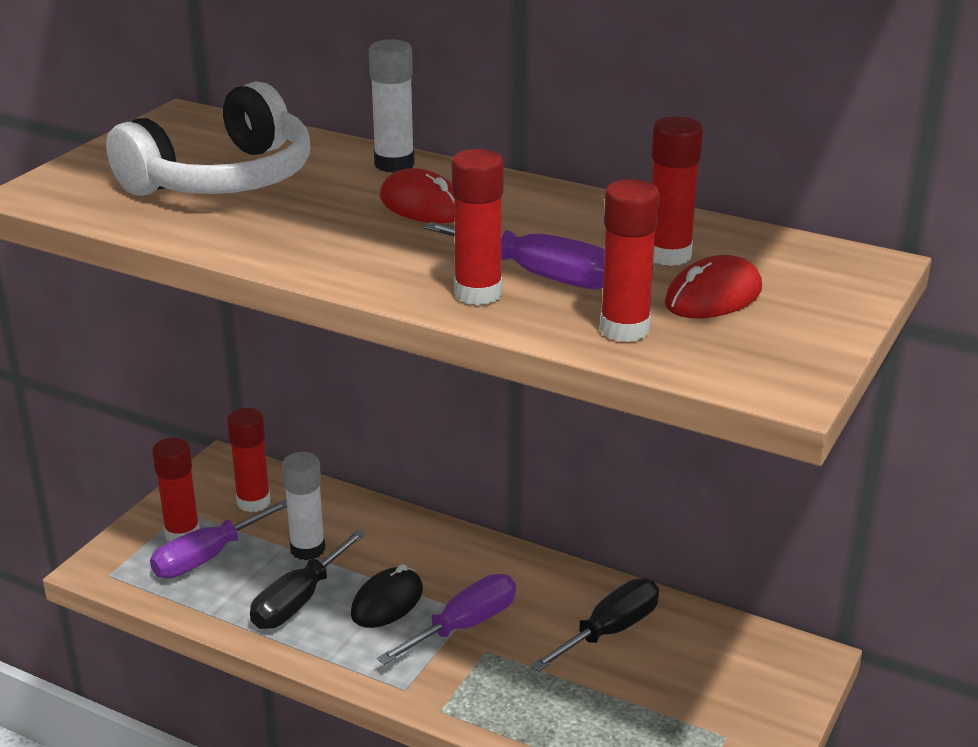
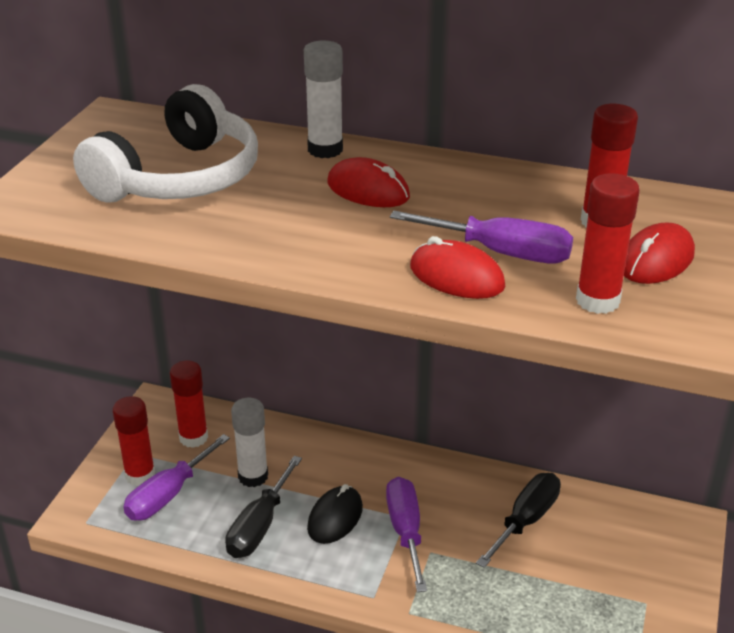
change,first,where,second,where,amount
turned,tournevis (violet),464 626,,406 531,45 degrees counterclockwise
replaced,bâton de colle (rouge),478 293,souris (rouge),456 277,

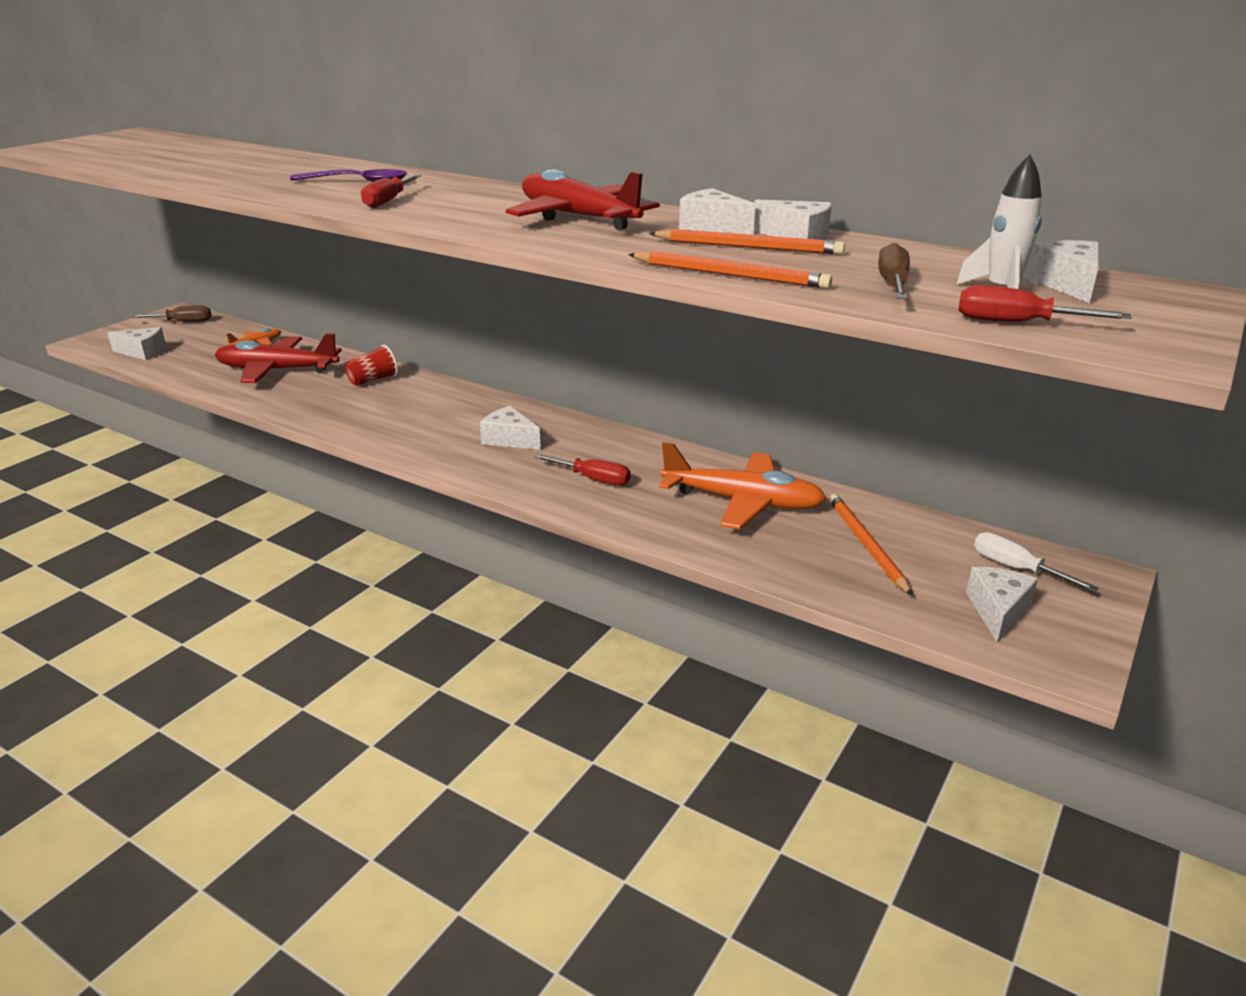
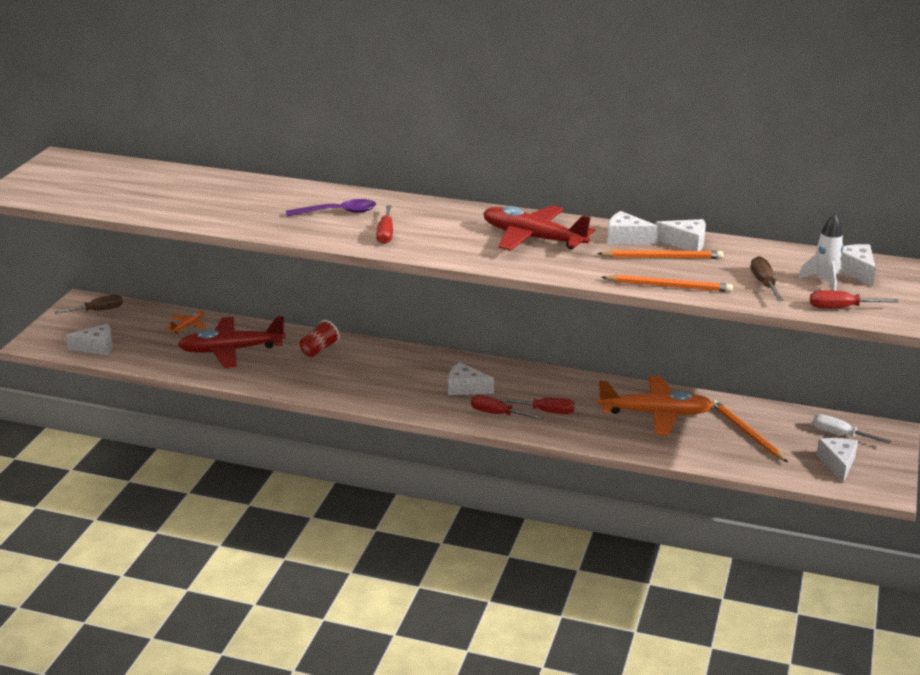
change,first,where,second,where,amount
added,,,tournevis (rouge),497 414,

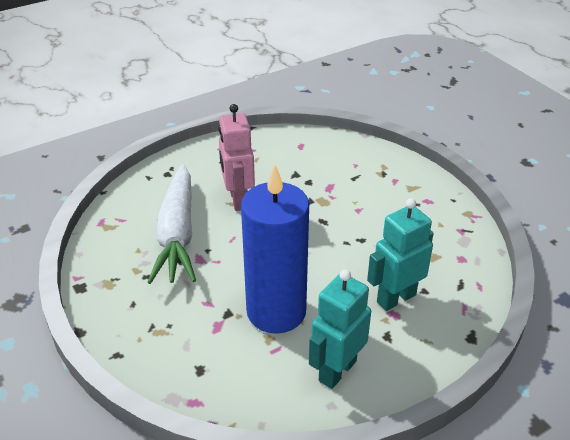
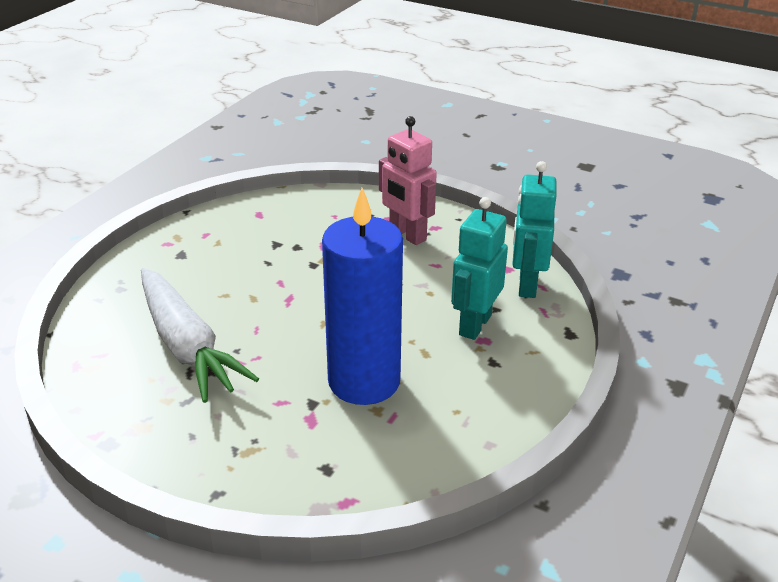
change,first,where,second,where,amount
moved,robot (rose),238 199,,407 235,
moved,robot (turquoise),337 370,,526 285,

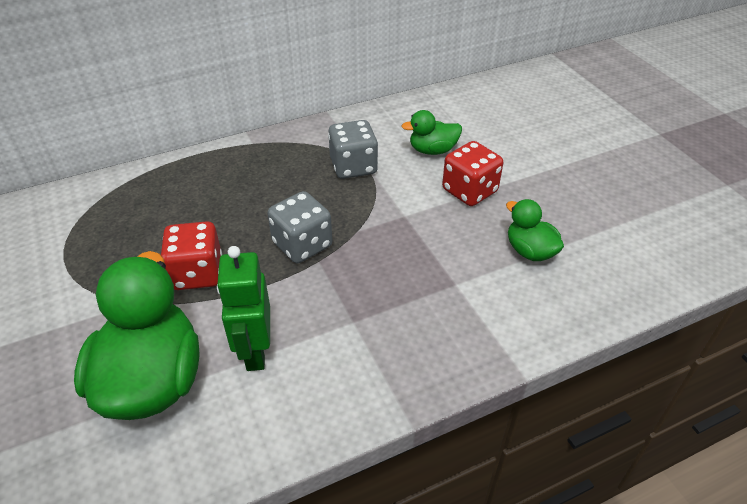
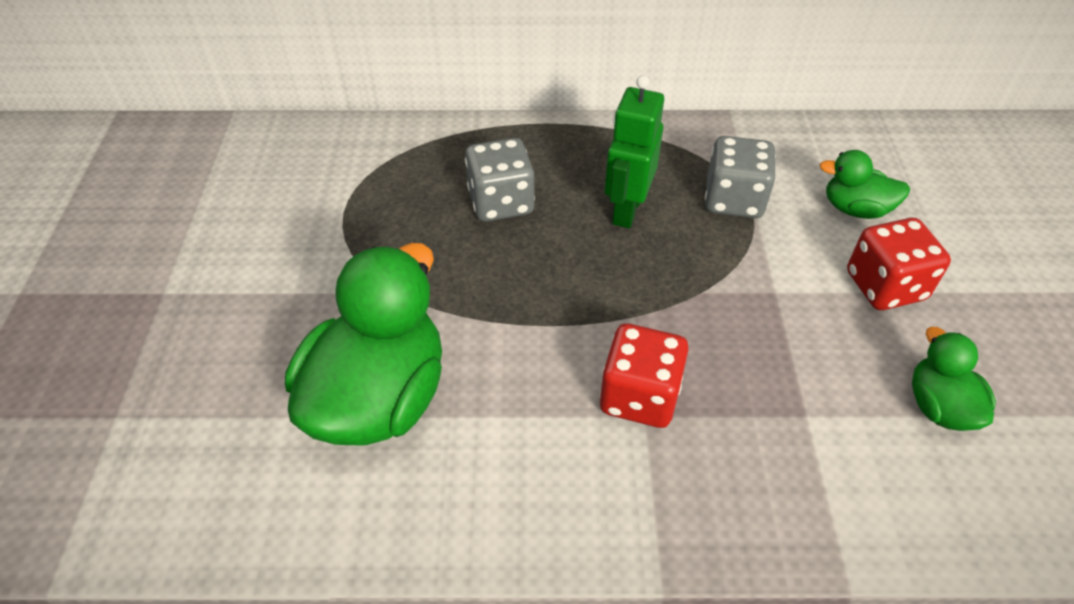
change,first,where,second,where,amount
moved,dé (gris),302 245,,501 202,
moved,dé (rouge),197 273,,639 396,
moved,robot (vert),255 351,,626 210,

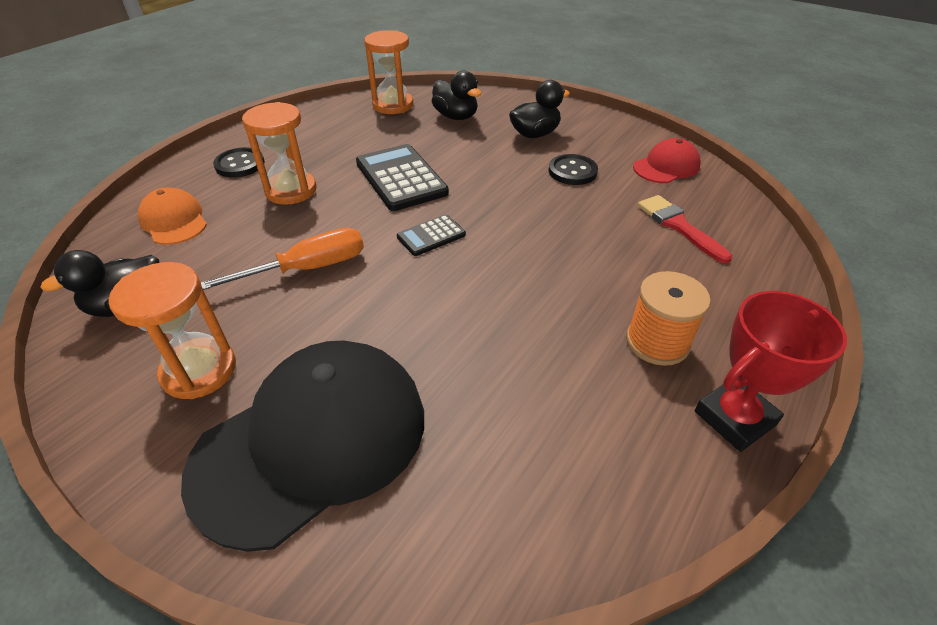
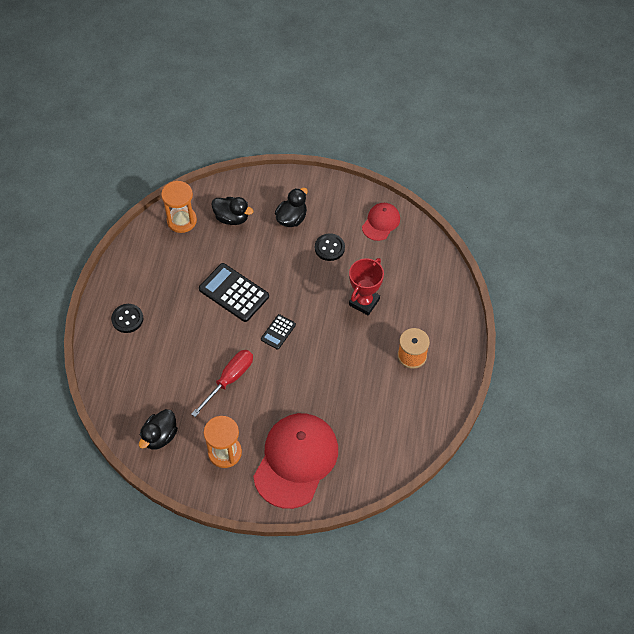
change,first,where,second,where,amount
recoloured,tournevis (orange),307 269,tournevis (rouge),229 379,
recoloured,casquette (noir),312 441,casquette (rouge),296 460,
moved,trophée (rouge),734 418,,364 302,
removed,casquette (orange),174 221,,,
removed,sablier (orange),291 190,,,
removed,pinceau (rouge),678 226,,,

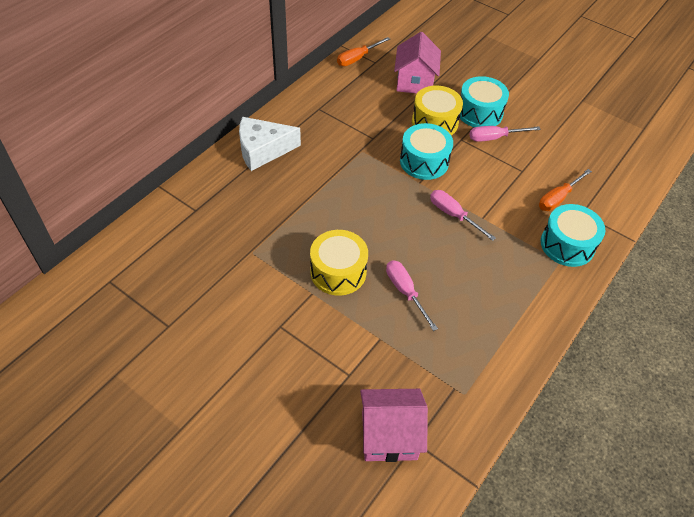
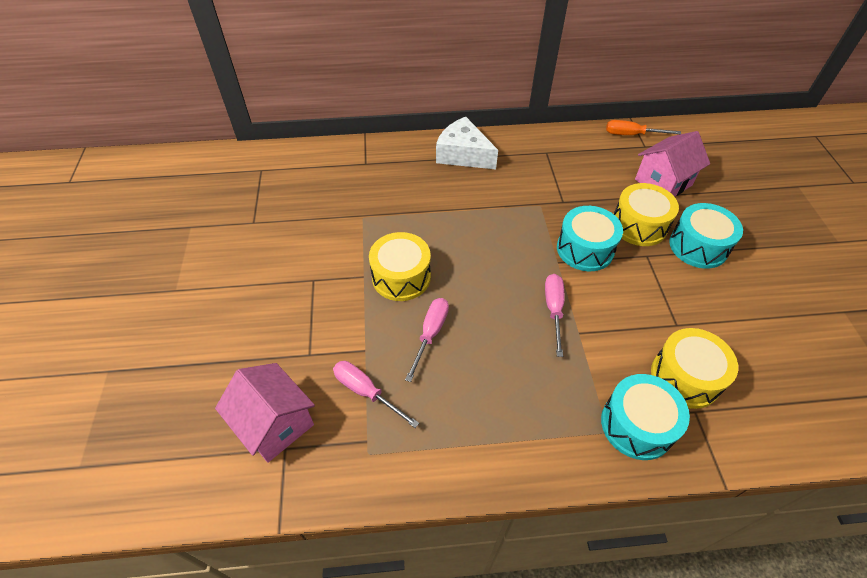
change,first,where,second,where,amount
moved,tournevis (rose),494 138,,366 392,
replaced,tournevis (orange),558 198,tambour (jaune),685 377,

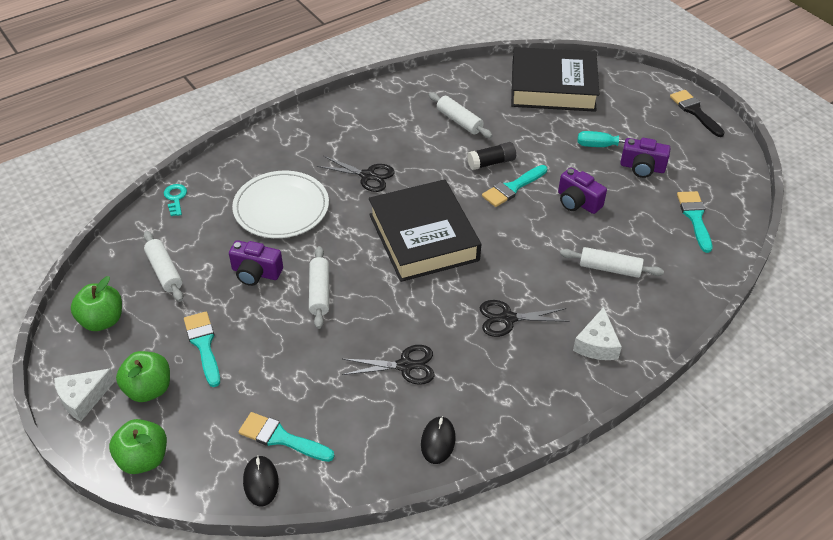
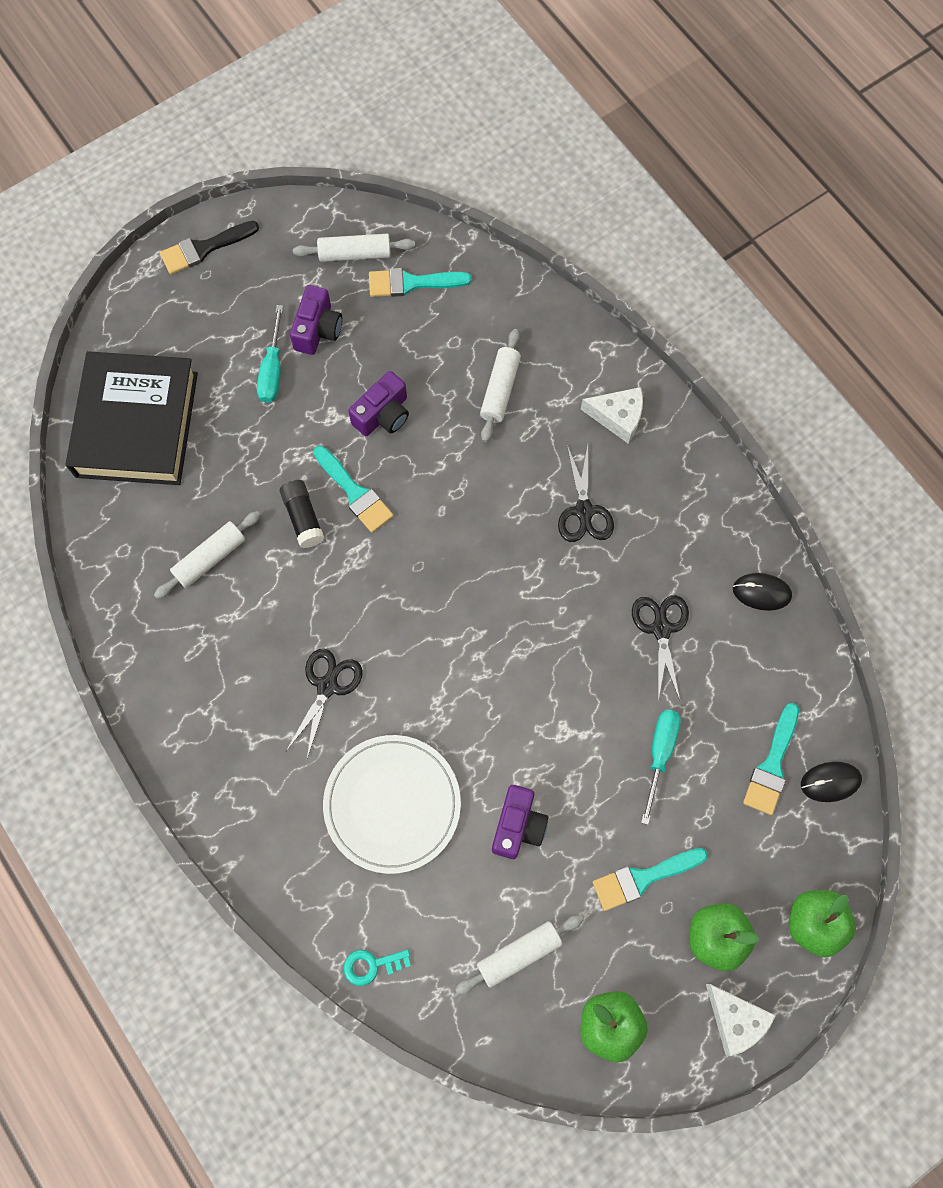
change,first,where,second,where,amount
moved,rouleau à pâtisserie (blanc),319 292,,355 254,
added,,,tournevis (turquoise),659 754,
removed,livre (noir),423 237,,,

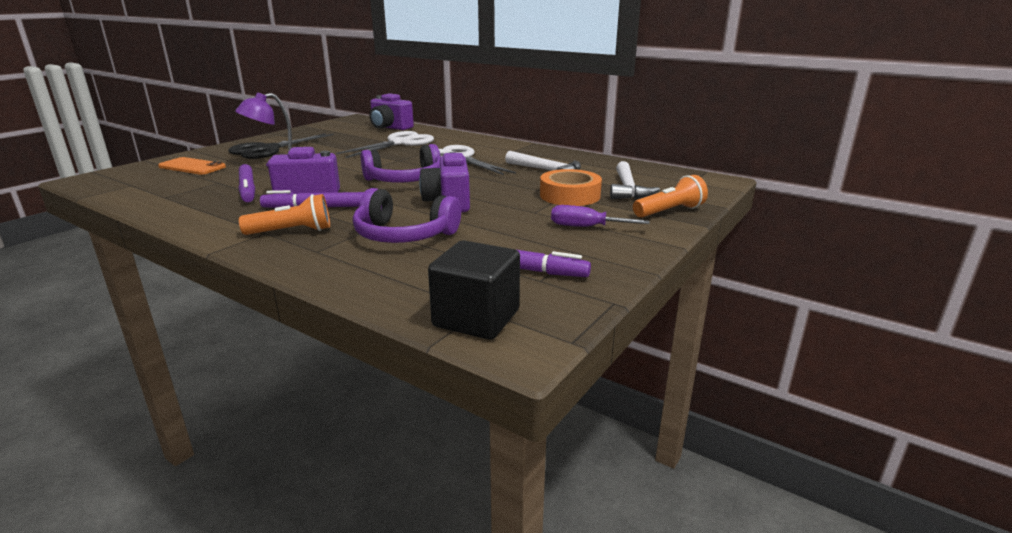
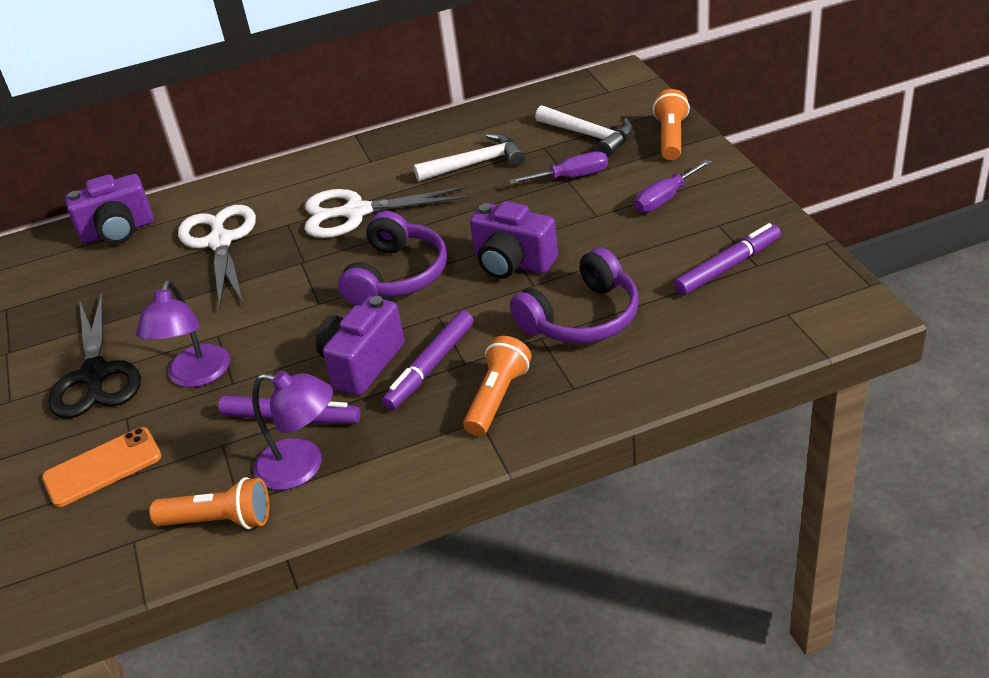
change,first,where,second,where,amount
added,,,lampe de poche (orange),219 520,
added,,,lampe (violet),302 467,
replaced,ruban adhésif (orange),570 195,tournevis (violet),572 177,
removed,cube (noir),476 318,,,

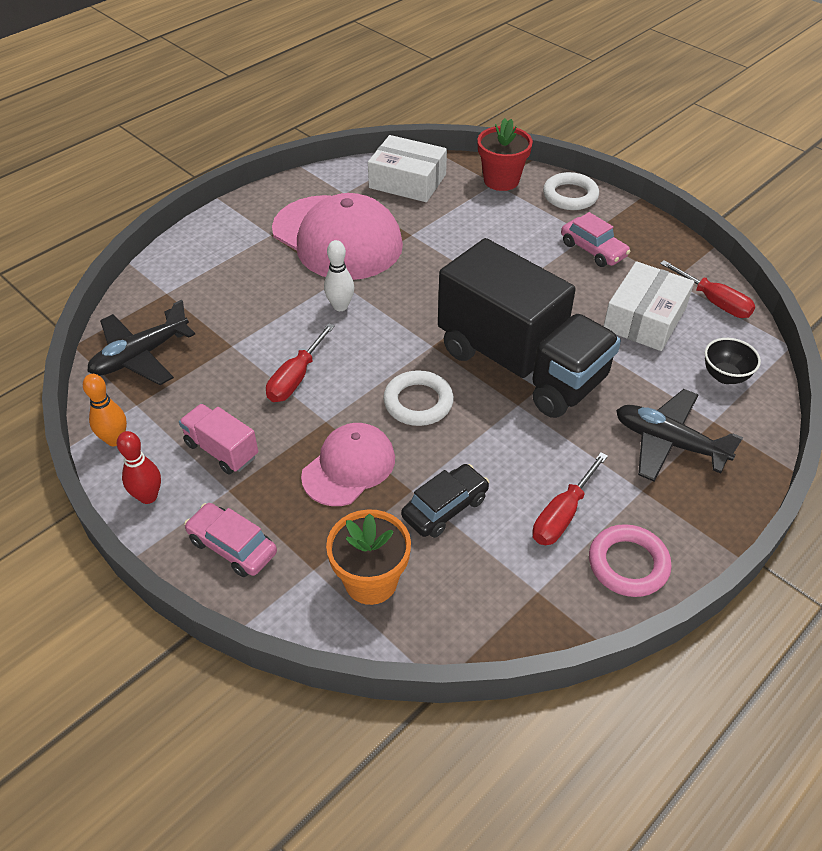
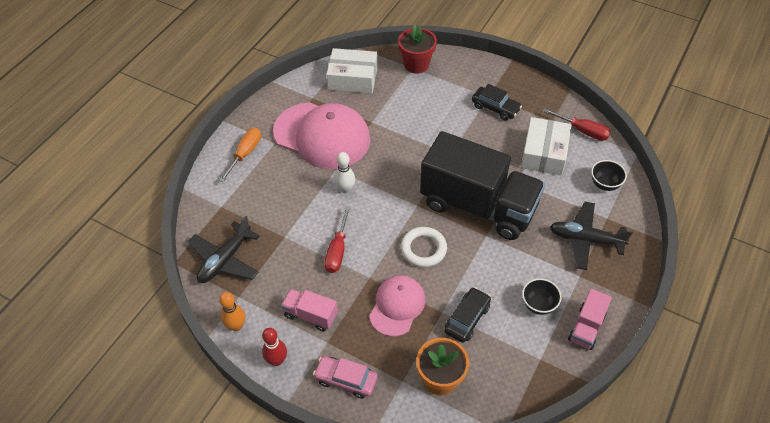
change,first,where,second,where,amount
added,,,tournevis (orange),245 154,
recoloured,voiture (rose),593 250,voiture (noir),495 108,
replaced,tournevis (rouge),562 514,bol (noir),538 305,
replaced,anneau (rose),628 564,camion (rose),586 327,
removed,anneau (blanc),570 196,,,

